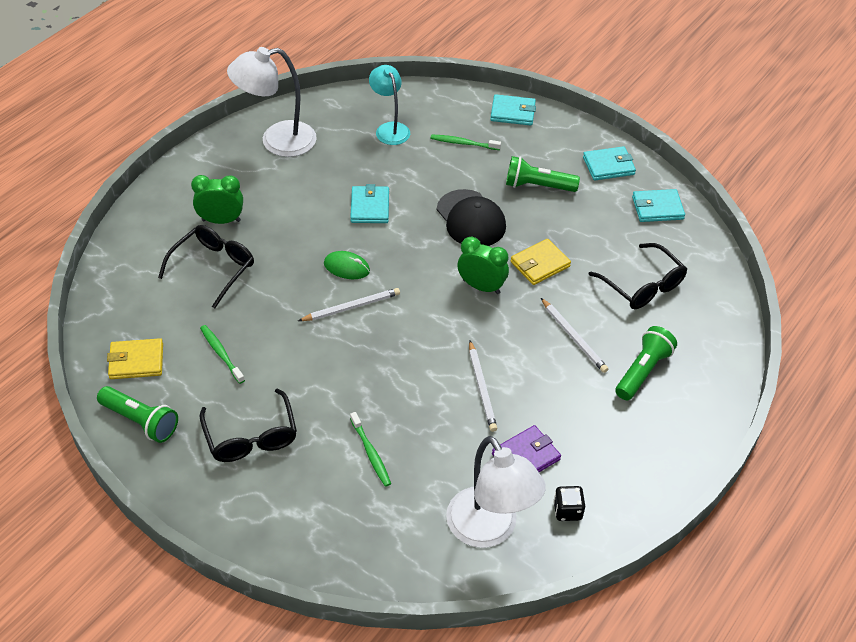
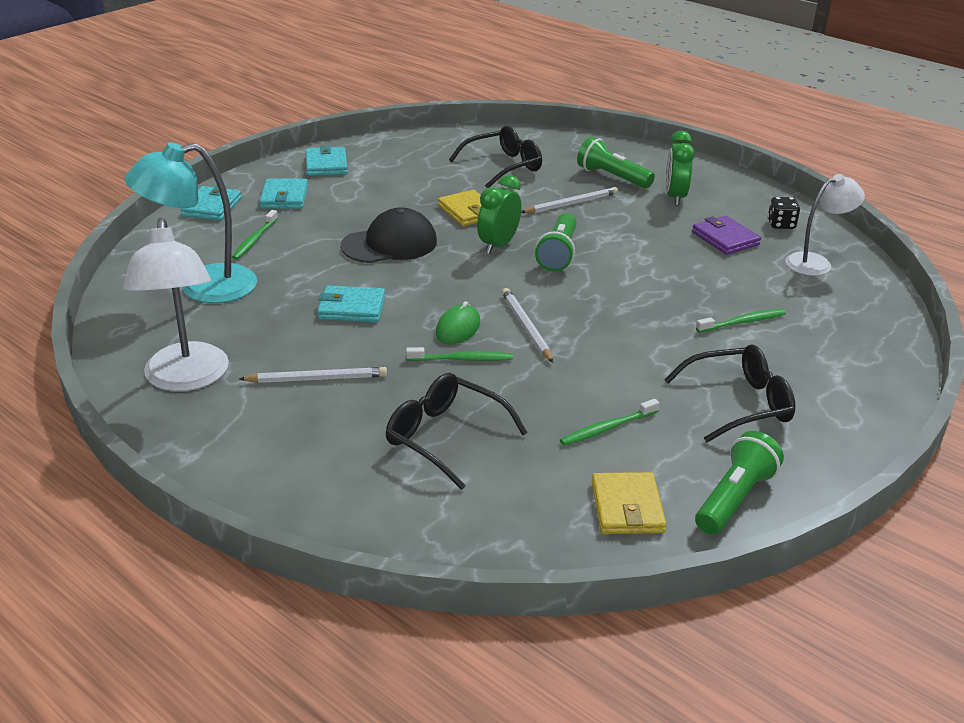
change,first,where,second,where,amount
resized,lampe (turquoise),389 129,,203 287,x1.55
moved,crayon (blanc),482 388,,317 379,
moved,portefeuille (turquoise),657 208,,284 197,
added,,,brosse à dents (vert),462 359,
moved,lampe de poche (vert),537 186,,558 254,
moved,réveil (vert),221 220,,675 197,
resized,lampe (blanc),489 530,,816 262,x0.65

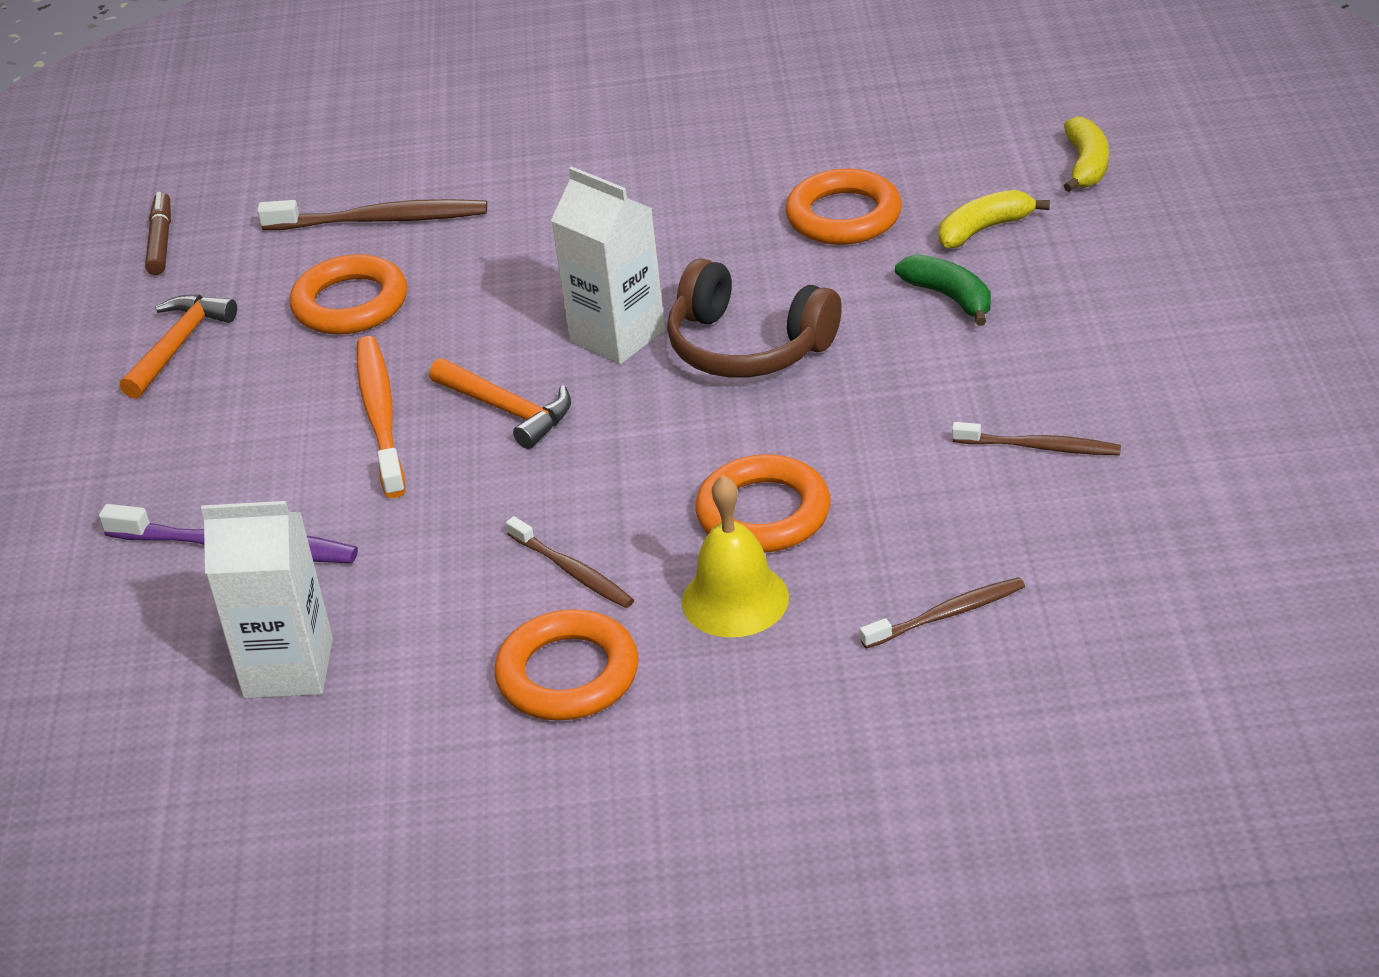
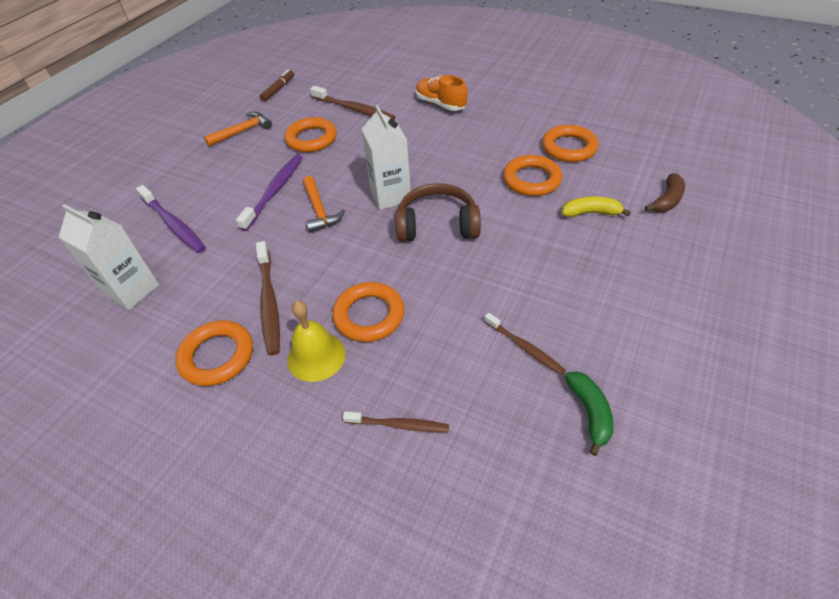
change,first,where,second,where,amount
recoloured,brosse à dents (orange),380 415,brosse à dents (violet),275 191,
resized,brosse à dents (marron),573 571,,269 302,x1.60
turned,casque audio (marron),748 346,,437 225,120 degrees clockwise
added,,,chaussure (orange),440 104,
added,,,anneau (orange),568 148,
moved,banane (vert),949 297,,589 412,
recoloured,banane (jaune),1086 165,banane (marron),667 200,

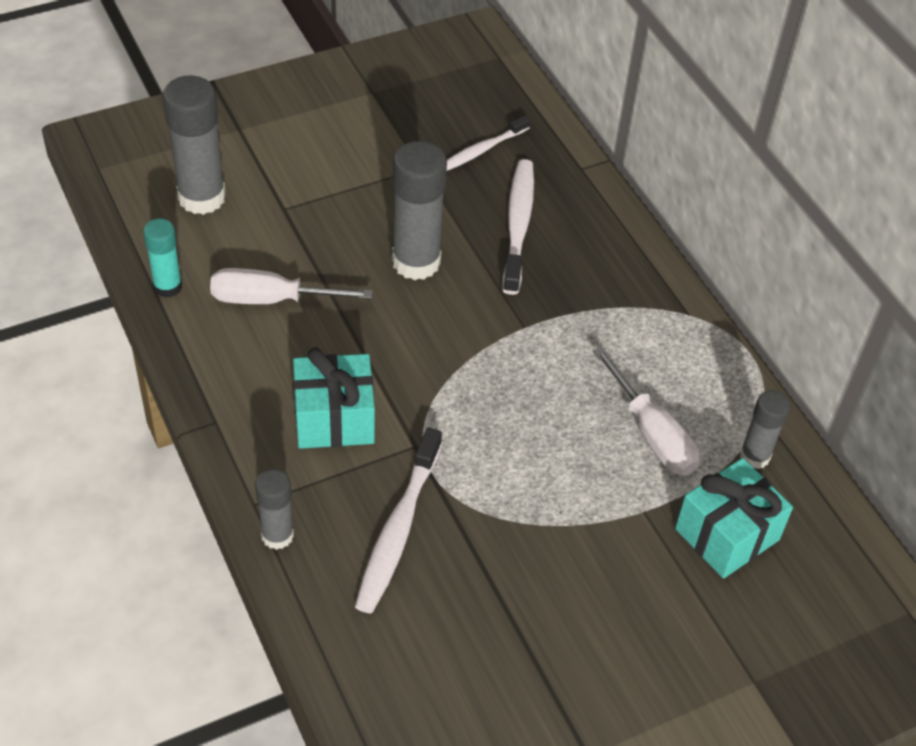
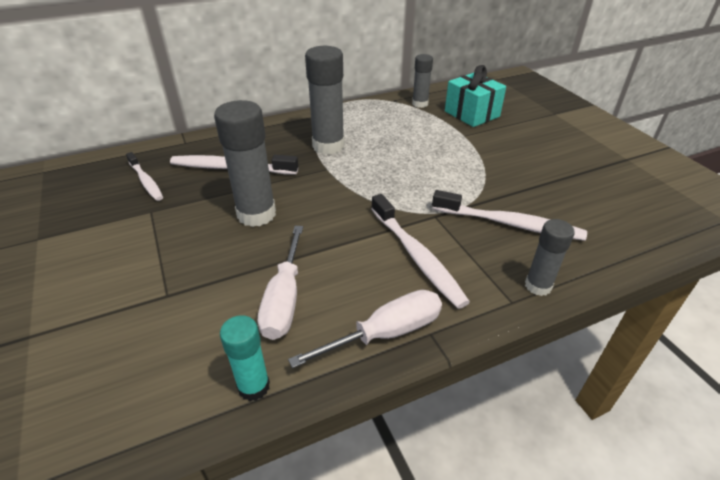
change,first,where,second,where,amount
moved,tournevis (blanc),651 433,,385 333,
moved,bâton de colle (gris),202 197,,328 146,
replaced,cadeau (turquoise),334 418,brosse à dents (blanc),417 256,

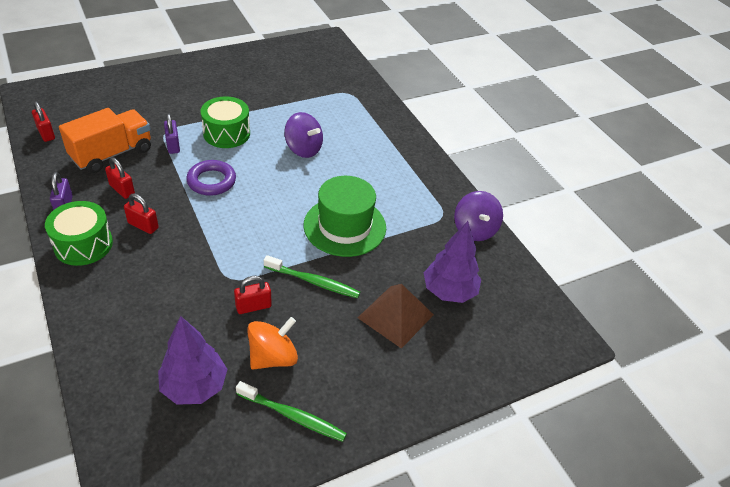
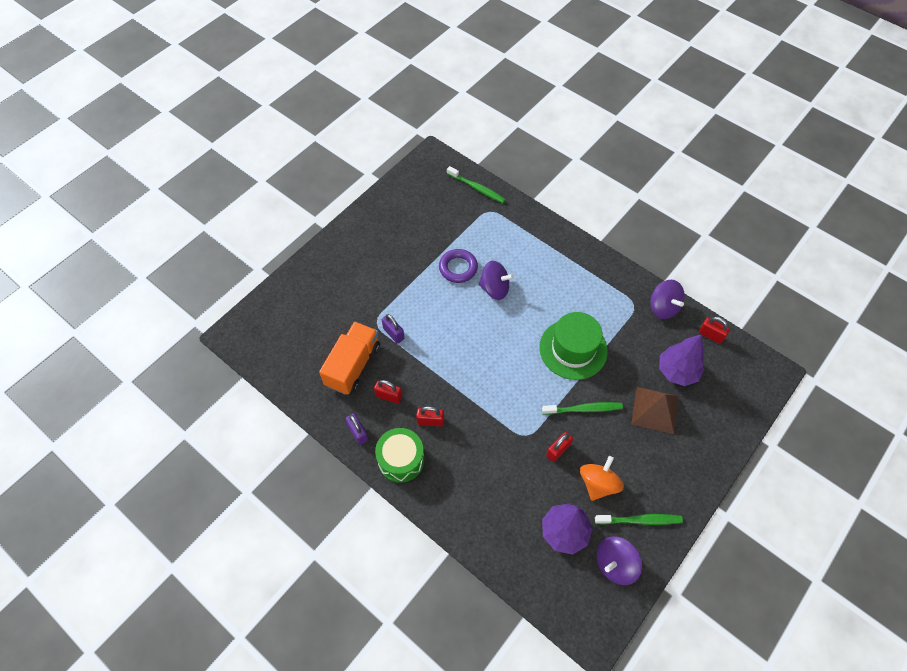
change,first,where,second,where,amount
moved,anneau (violet),211 181,,458 268,
added,,,brosse à dents (vert),477 188,
added,,,toupie (violet),615 564,
moved,cadenas (rouge),46 133,,710 335,
removed,tambour (vert),226 133,,,

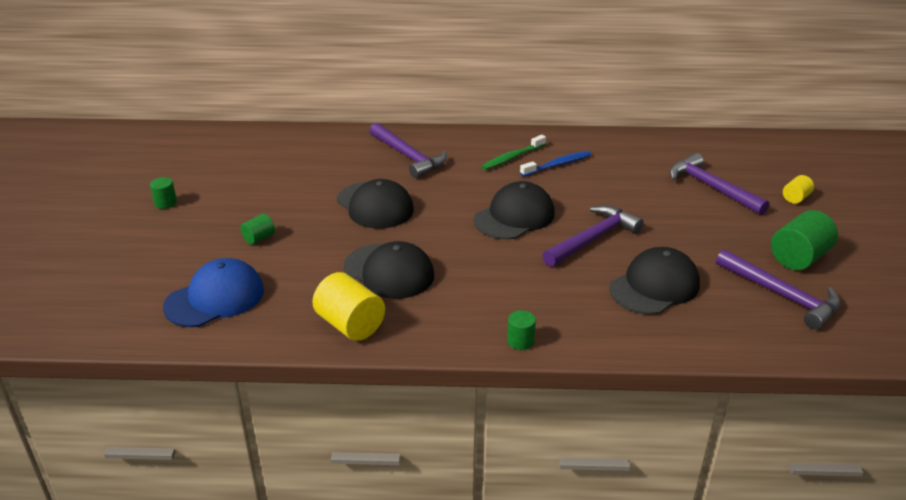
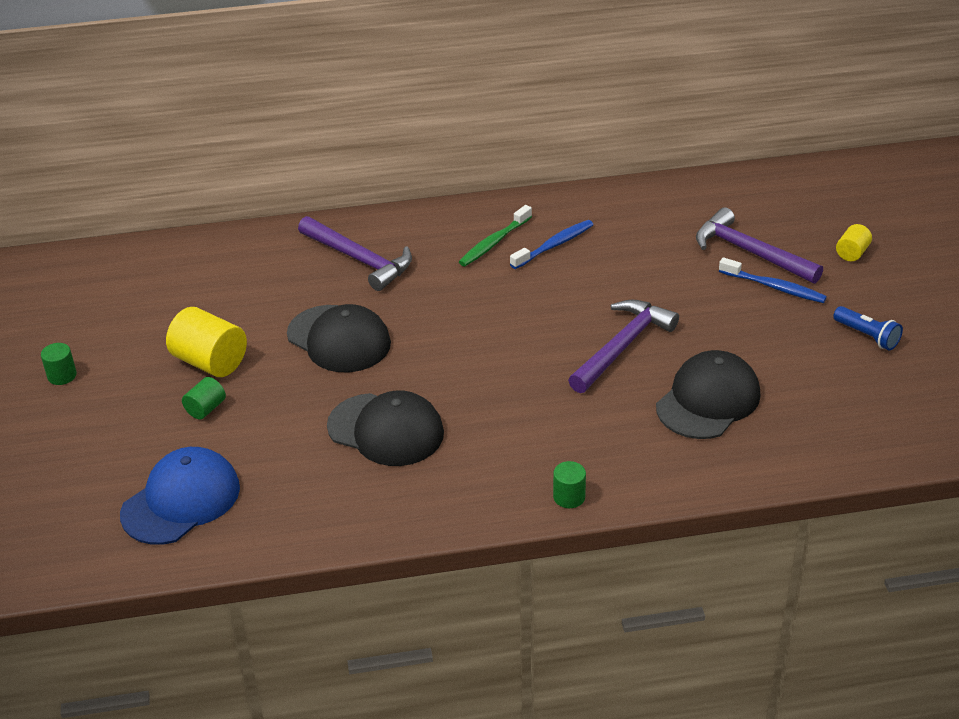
change,first,where,second,where,amount
moved,cylindre (jaune),350 325,,210 362,
added,,,brosse à dents (bleu),774 287,
replaced,cylindre (vert),799 258,lampe de poche (bleu),867 336,
removed,casquette (noir),514 216,,,
removed,marteau (violet),782 295,,,

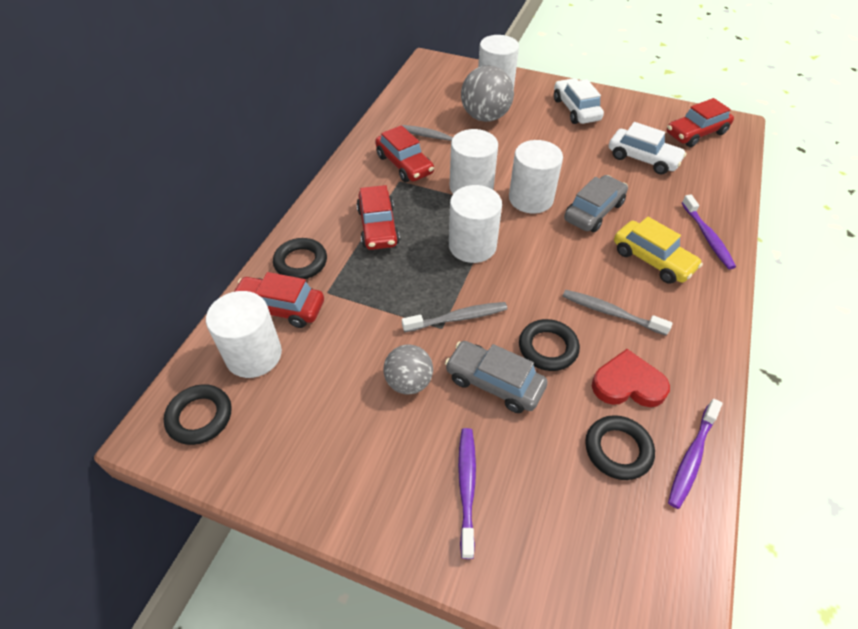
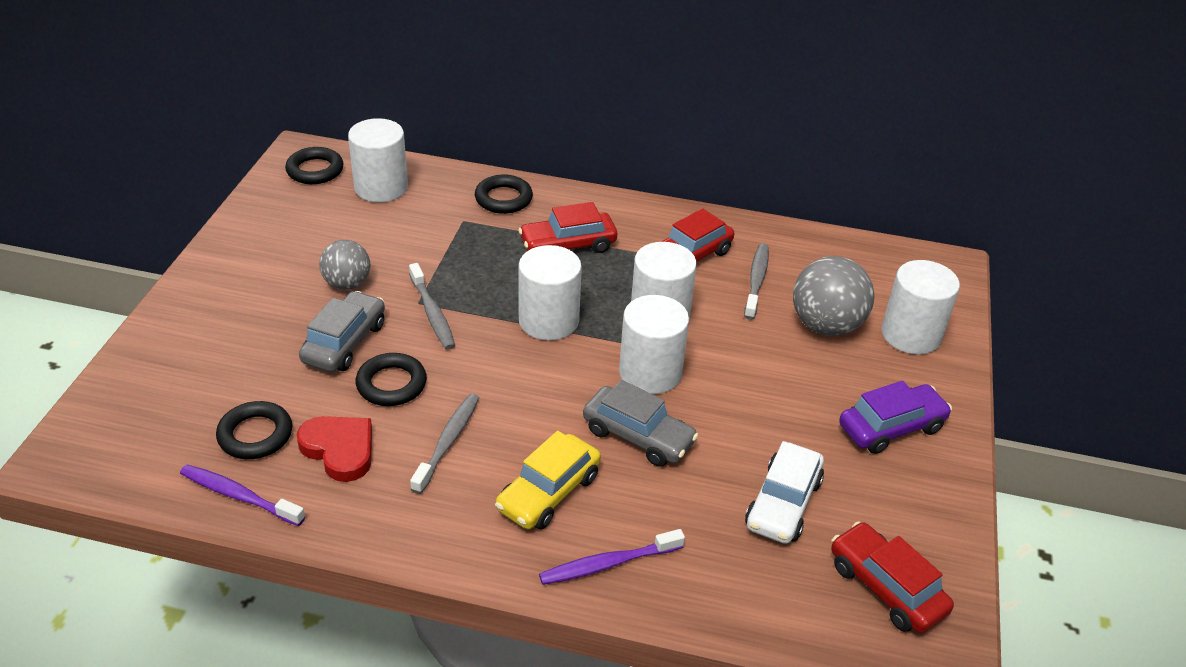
change,first,where,second,where,amount
turned,cœur (rouge),628 384,,339 450,45 degrees counterclockwise
recoloured,voiture (blanc),576 109,voiture (violet),891 427,
removed,voiture (rouge),280 308,,,
removed,brosse à dents (violet),466 488,,,

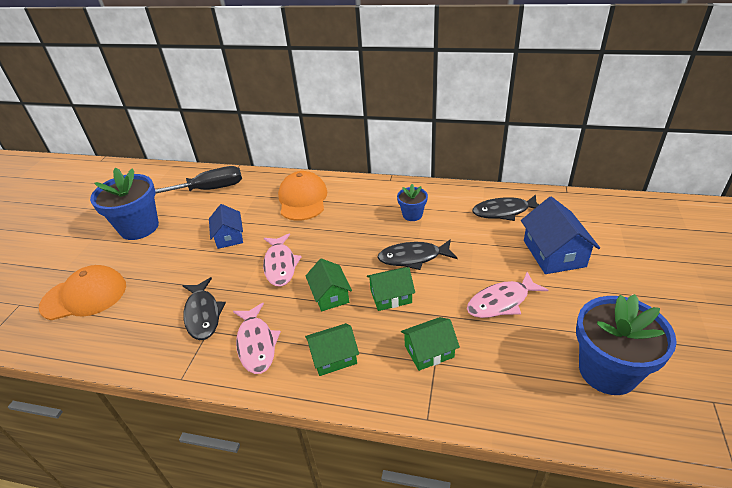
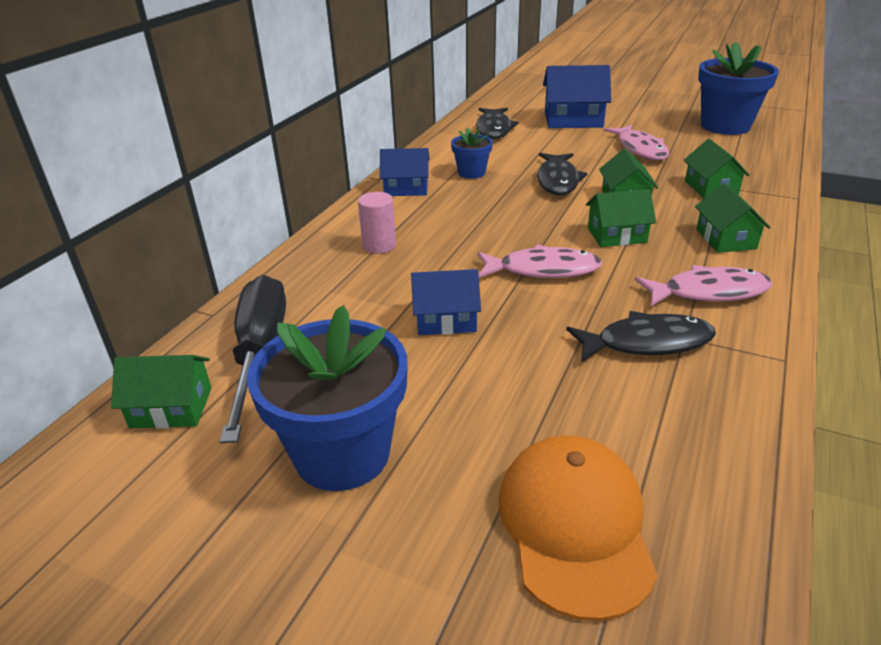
change,first,where,second,where,amount
added,,,maison (vert),171 407,
replaced,casquette (orange),302 199,cylindre (rose),379 245,
added,,,maison (bleu),406 188,

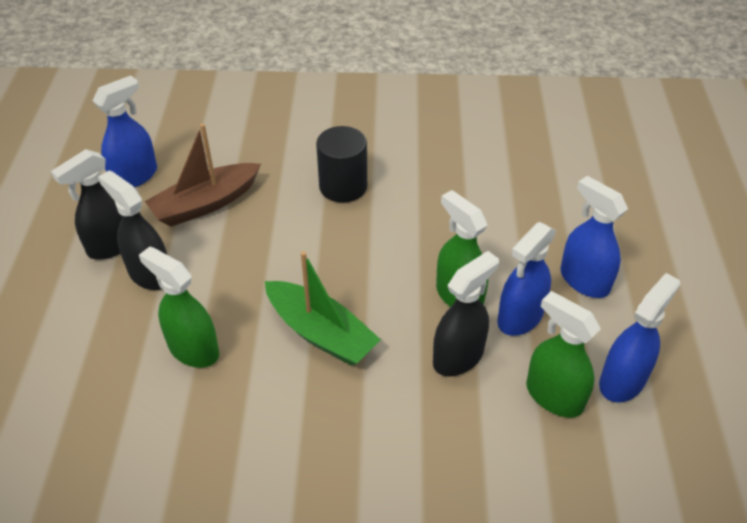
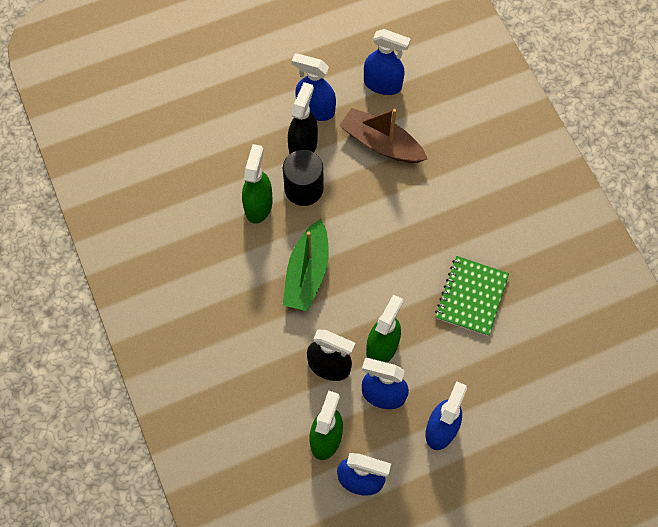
change,first,where,second,where,amount
moved,cylindre (noir),343 186,,304 189,
recoloured,vaporisateur (noir),112 245,vaporisateur (bleu),315 109,
added,,,carnet (vert),471 297,

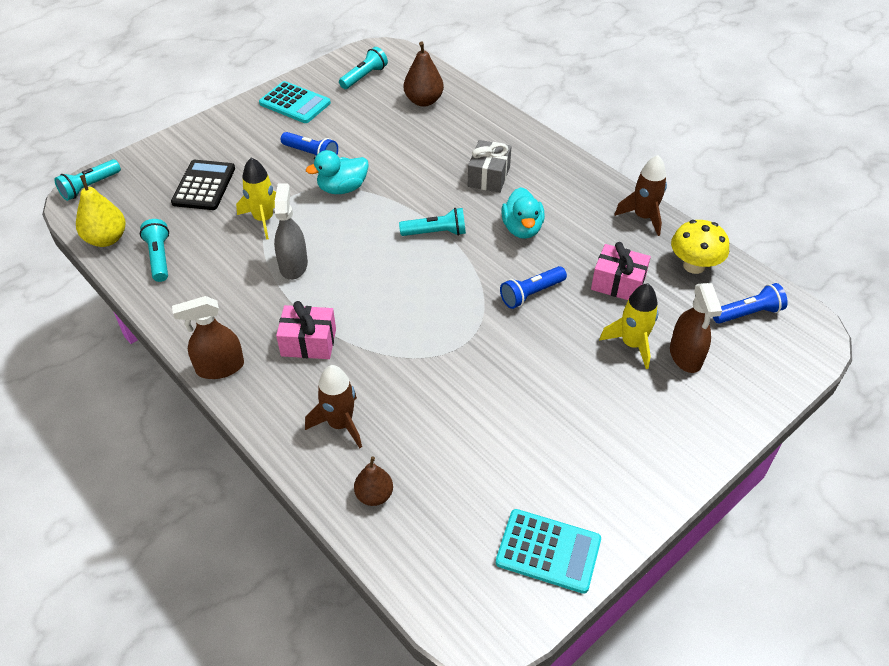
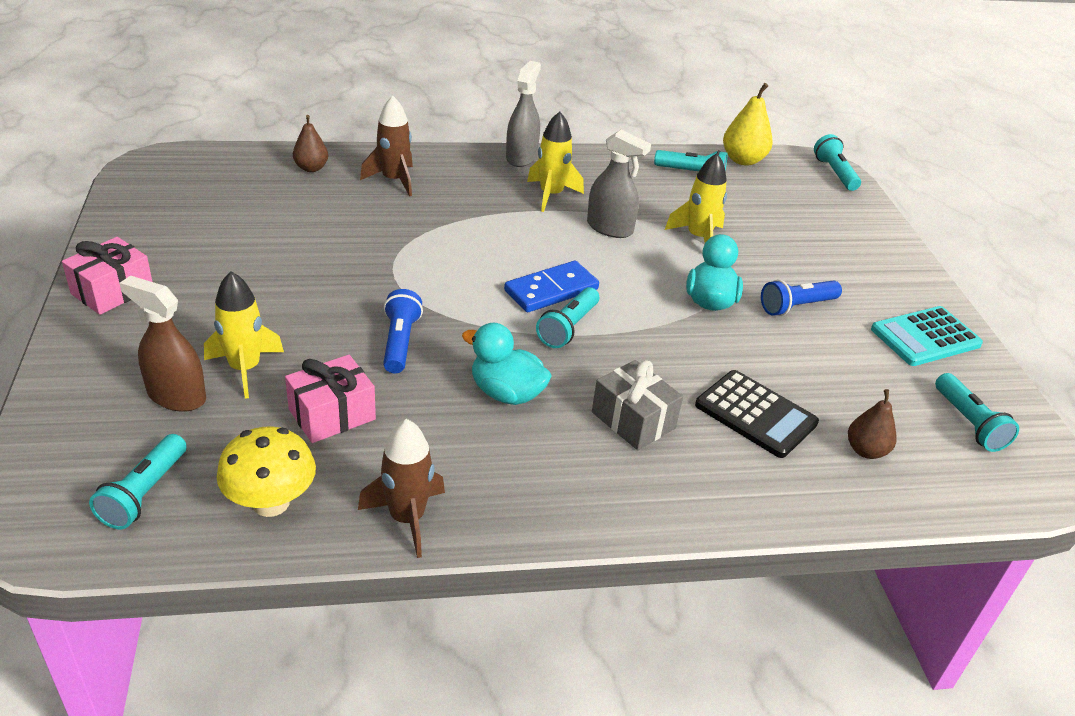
change,first,where,second,where,amount
moved,cadeau (rose),308 342,,112 291,
recoloured,lampe de poche (bleu),748 313,lampe de poche (turquoise),144 493,
added,,,domino (bleu),551 290,
recoloured,vaporisateur (marron),220 367,vaporisateur (gris),521 157,
added,,,fusée (jaune),551 195,
moved,calculatrice (noir),204 186,,755 414,
resized,poire (marron),423 101,,865 450,x0.66
removed,calculatrice (turquoise),548 551,,,

